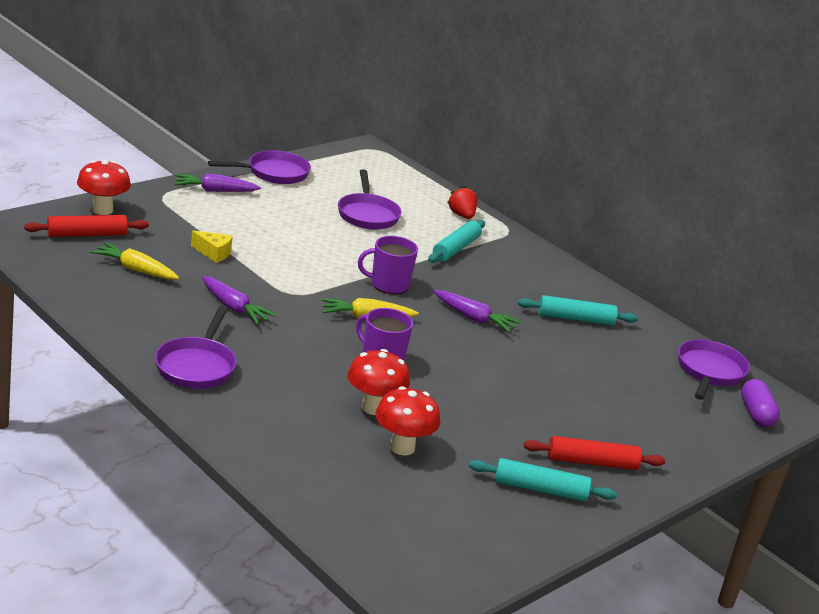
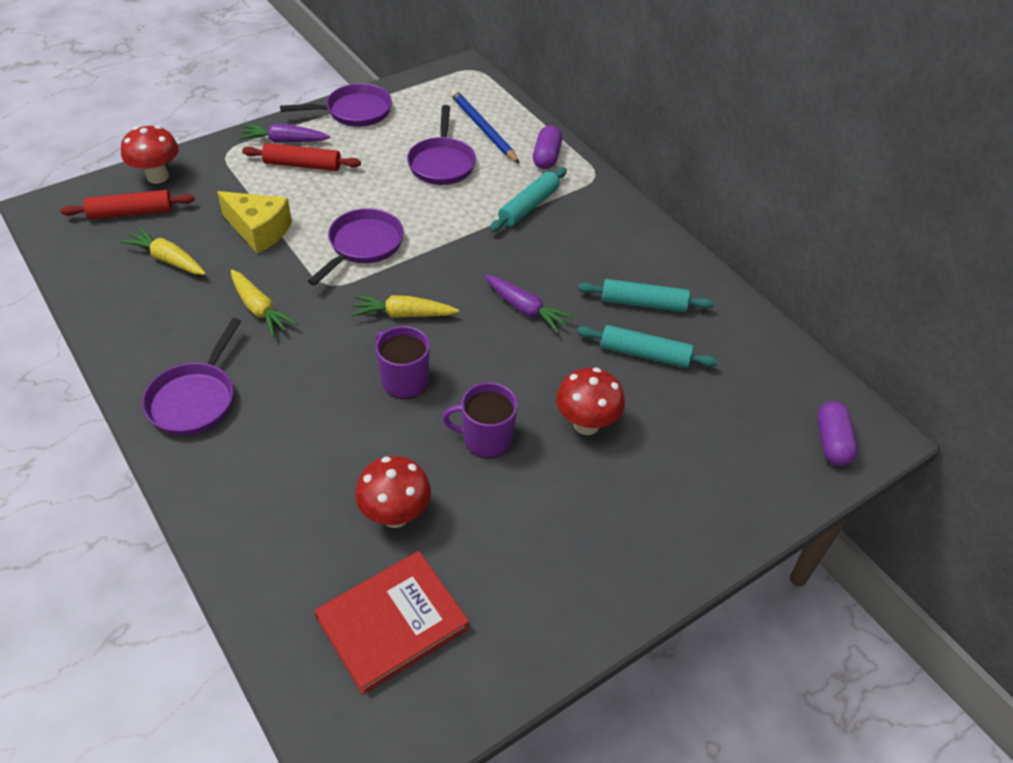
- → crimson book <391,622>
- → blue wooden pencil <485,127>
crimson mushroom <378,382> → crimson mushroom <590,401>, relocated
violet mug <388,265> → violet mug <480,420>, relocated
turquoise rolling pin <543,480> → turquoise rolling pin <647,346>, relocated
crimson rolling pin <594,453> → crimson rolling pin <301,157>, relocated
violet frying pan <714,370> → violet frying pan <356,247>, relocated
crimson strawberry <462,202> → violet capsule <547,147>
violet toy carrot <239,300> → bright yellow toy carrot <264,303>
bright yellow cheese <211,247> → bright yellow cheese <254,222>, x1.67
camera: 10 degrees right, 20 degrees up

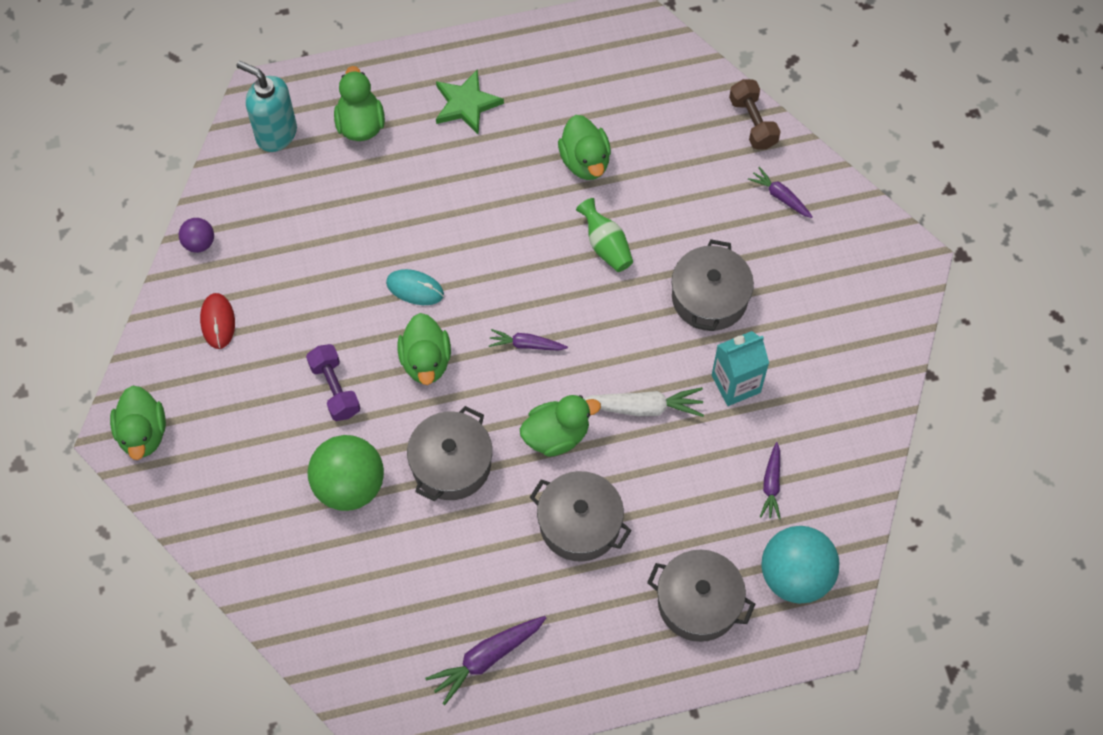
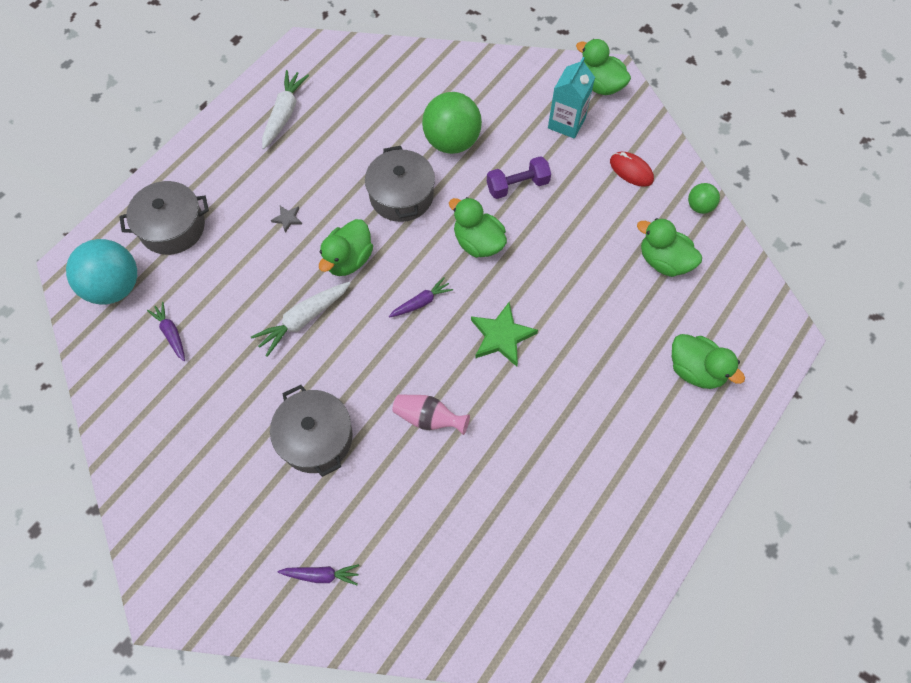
turquoise soap pump <267,106> → -
turquoise PC mouse <415,287> → -
dark brown hand weight <755,114> → -
leaf-green five-pointed star <470,101> → leaf-green five-pointed star <504,334>, relocated
leaf-green rubber duck <584,147> → leaf-green rubber duck <669,247>, relocated
turquoise carton <740,368> → turquoise carton <571,98>, relocated
gray cooking pot <581,516> → gray five-pointed star <286,219>
violet sphere <196,235> → leaf-green sphere <704,198>
violet toy carrot <485,660> → pure white toy carrot <285,109>
leaf-green tall vase <604,235> → rosy tall vase <431,414>
violet hand weight <333,382> → violet hand weight <519,177>, 45 degrees counterclockwise
camera: 140 degrees right, 0 degrees up

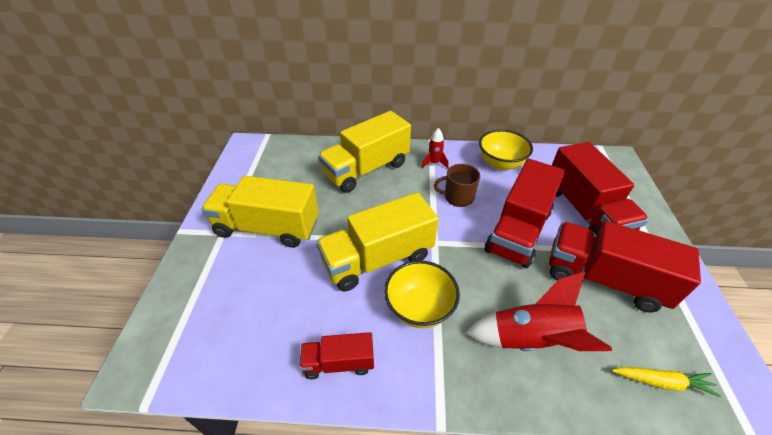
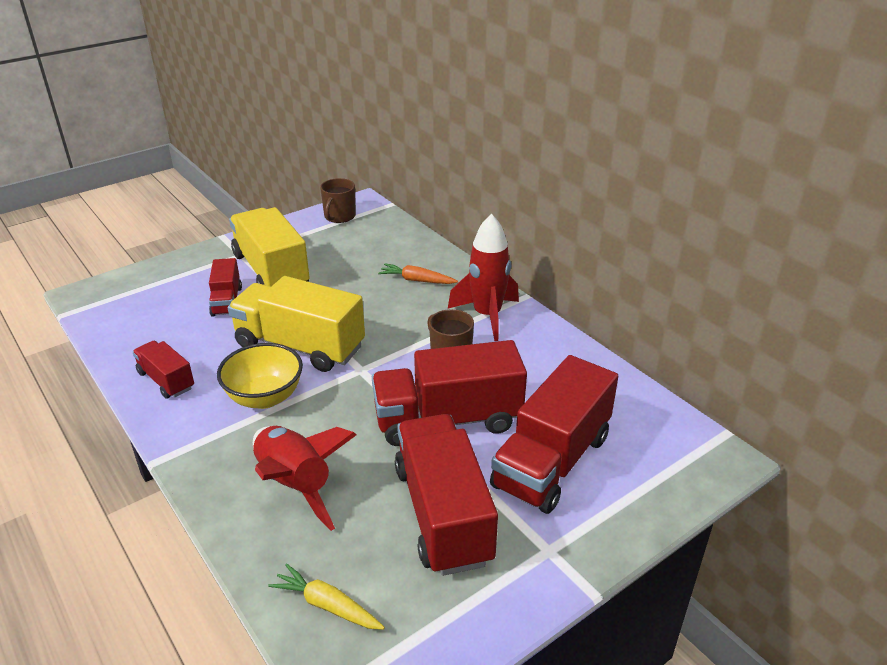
bright yellow deep dish <506,150> → -
- → crimson lorry <225,287>
- → dark brown mug <338,200>
bright yellow lorry <364,152> → orange toy carrot <418,273>
bright yellow toy carrot <666,382> → bright yellow toy carrot <326,596>, 150 degrees clockwise
crimson rocket <435,148> → crimson rocket <483,277>, x1.93
camera: 50 degrees right, 10 degrees down

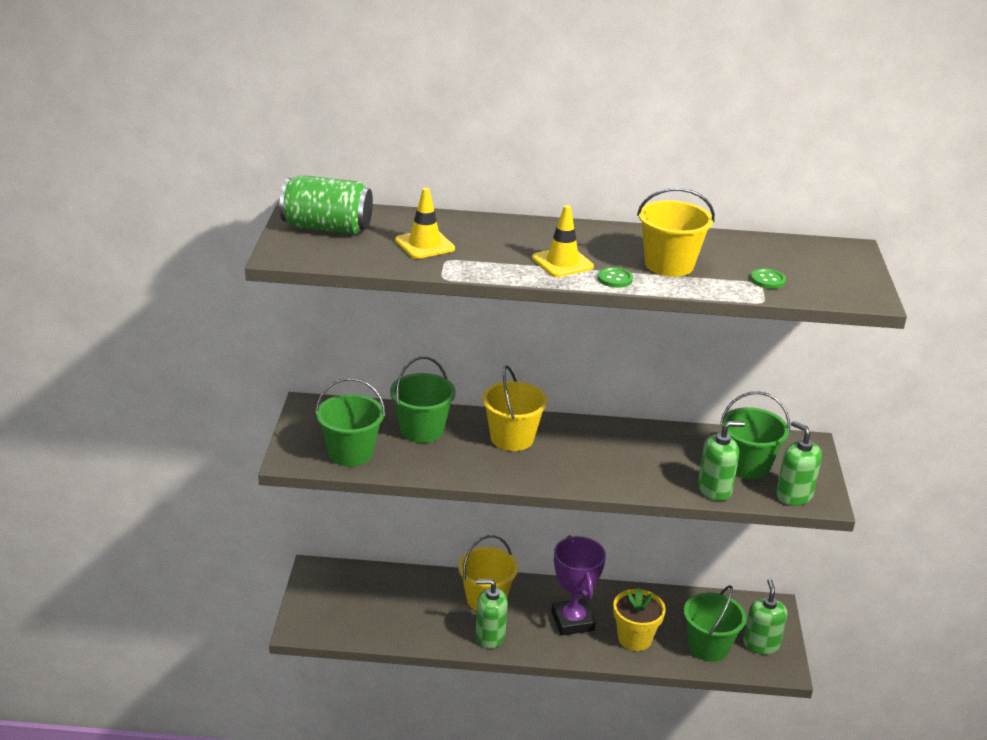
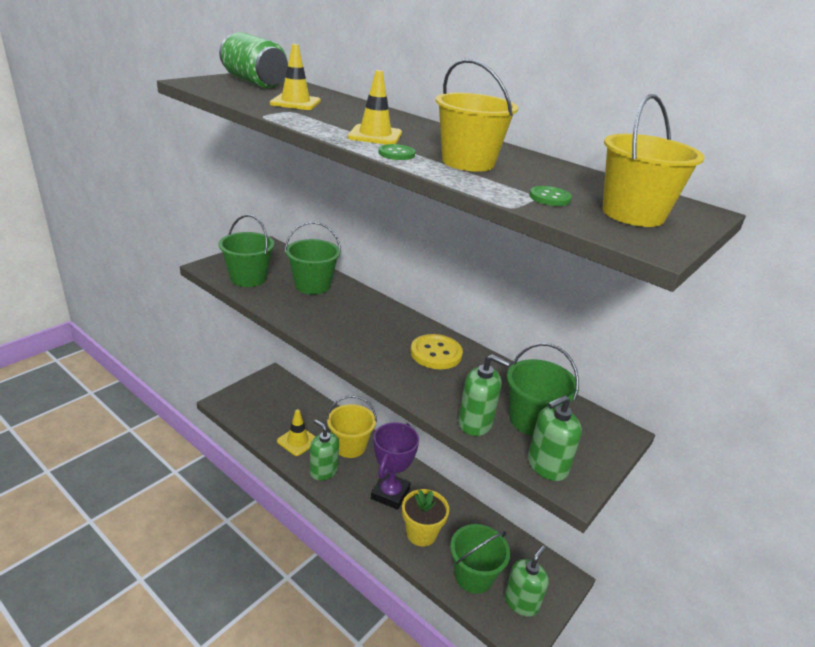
- → bright yellow road cone <296,432>
- → bright yellow shirt button <437,351>
bright yellow sand bucket <515,408> → bright yellow sand bucket <653,160>, relocated
leaf-green soap pump <799,463> → leaf-green soap pump <555,438>, 120 degrees counterclockwise
camera: 35 degrees right, 0 degrees up

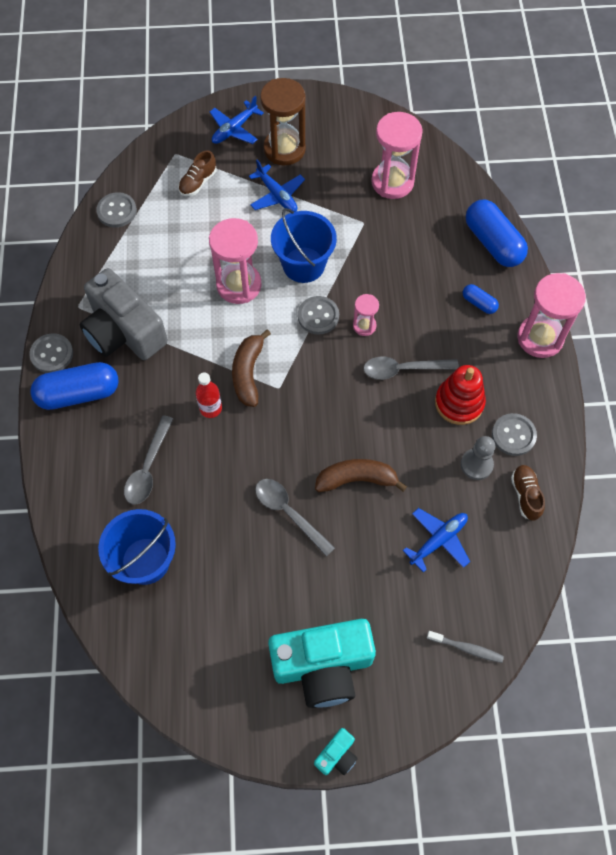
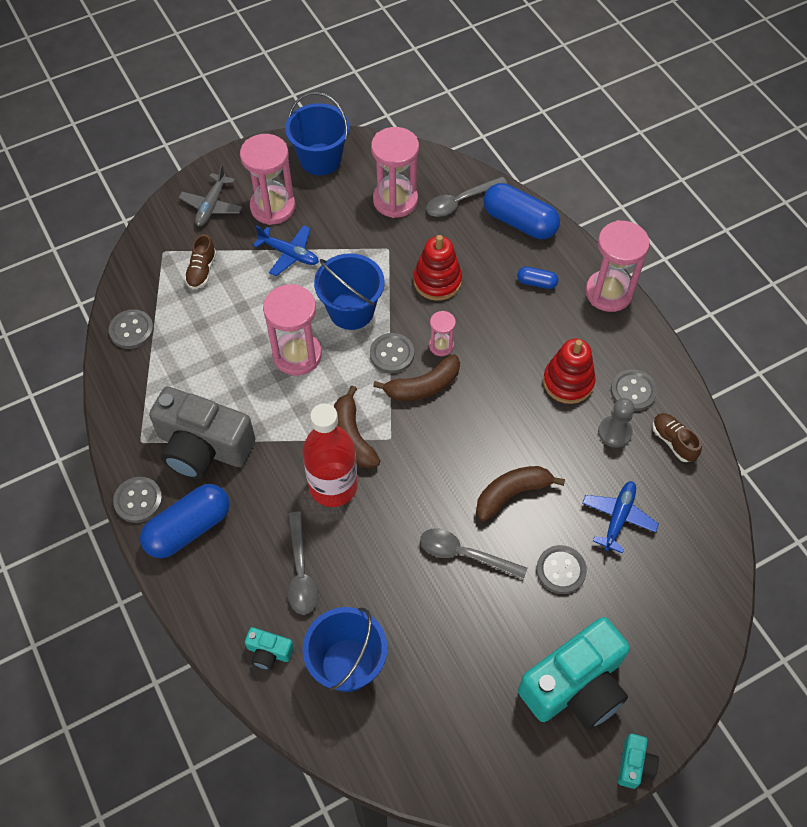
gray tooth brush <465,647> → -
- → turquoise compact camera <269,648>
- → blue sand bucket <317,133>
- → dark brown banana <416,377>
- → crimson stacking rings <437,268>
- → gray shirt button <561,569>
gray teaspoon <411,368> → gray teaspoon <467,196>, relocated
blue aeroplane <236,119> → gray aeroplane <210,195>
dark brown sandglass <283,121> → rosy sandglass <267,179>
crimson flask <209,395> → crimson flask <330,455>, x1.98
camera: 25 degrees left, 5 degrees down

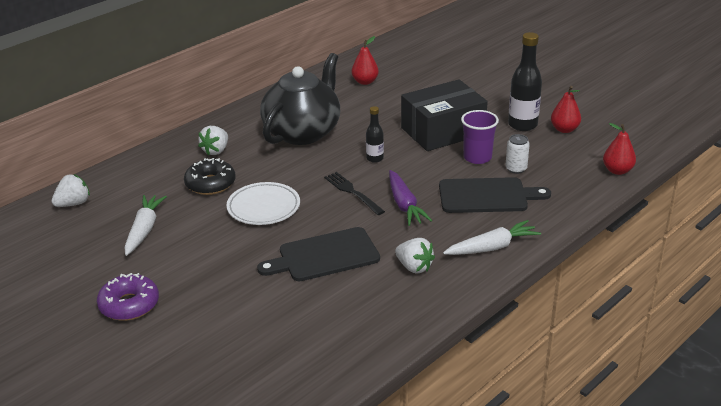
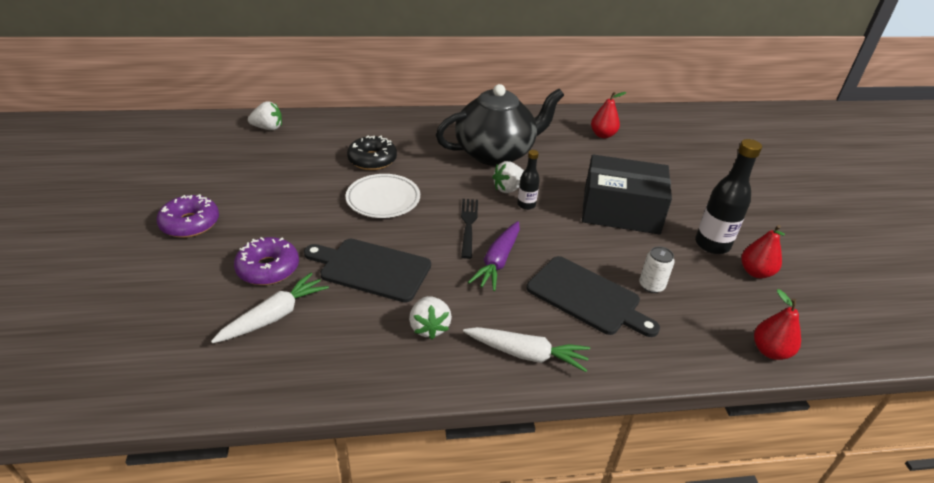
violet beaker <480,137> → -
- → violet glazed donut <266,261>
pure white toy carrot <146,225> → pure white toy carrot <270,308>, relocated
pure white strawberry <213,141> → pure white strawberry <508,177>, relocated
camera: 35 degrees right, 5 degrees up

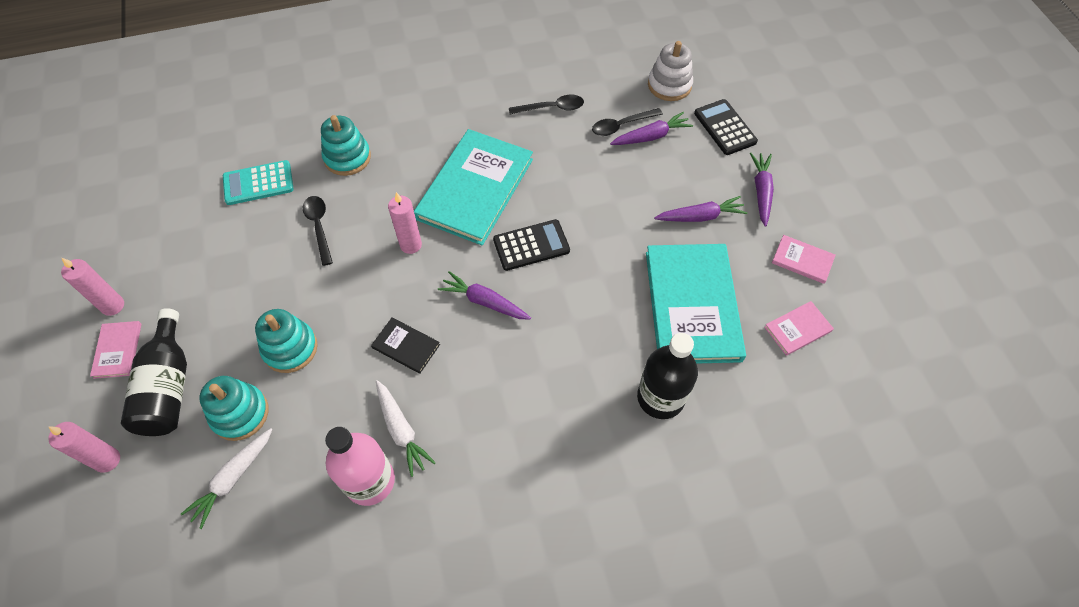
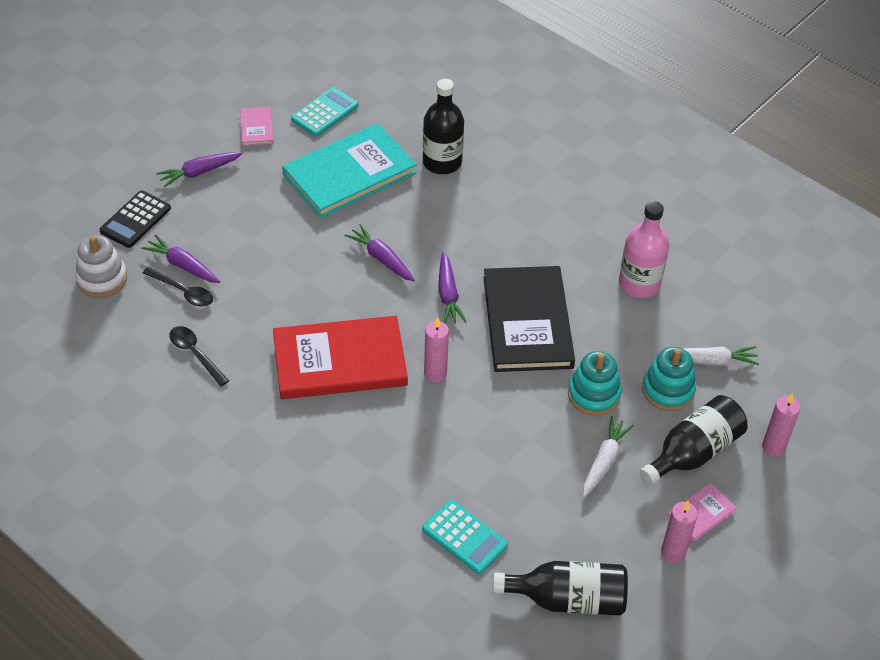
jet-black teaspoon <318,231> → -
turquoise stacking rings <346,145> → -
jet-black pocket calculator <531,245> → -
- → jet-black flask <560,588>
pure white toy carrot <406,428> → pure white toy carrot <608,456>, relocated
violet toy carrot <700,209> → violet toy carrot <379,253>, relocated
rosy book <799,328> → turquoise pocket calculator <324,112>
turquoise book <473,187> → crimson book <340,357>
jet-black book <405,345> → jet-black book <529,319>, x2.28
camera: 125 degrees left, 10 degrees down

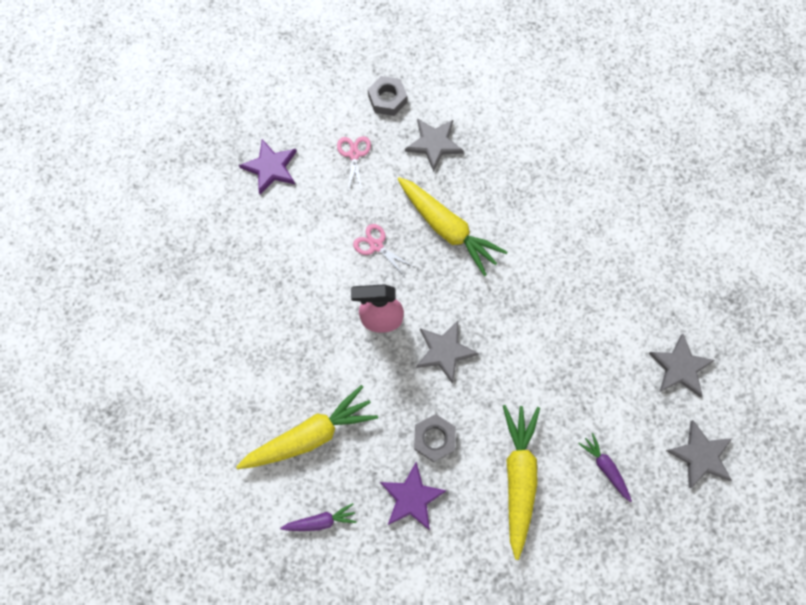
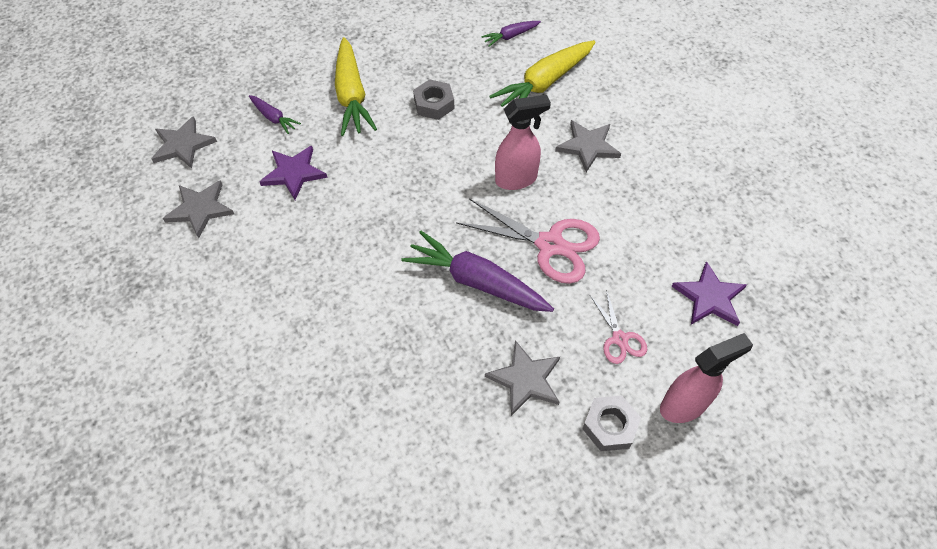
- → rosy spray bottle <706,378>
violet five-pointed star <413,496> → violet five-pointed star <293,173>, relocated
gray five-pointed star <447,352> → gray five-pointed star <588,146>, relocated
bright yellow toy carrot <452,226> → violet toy carrot <477,271>
rosy shears <383,250> → rosy shears <528,241>, x1.88
camera: 165 degrees right, 15 degrees down

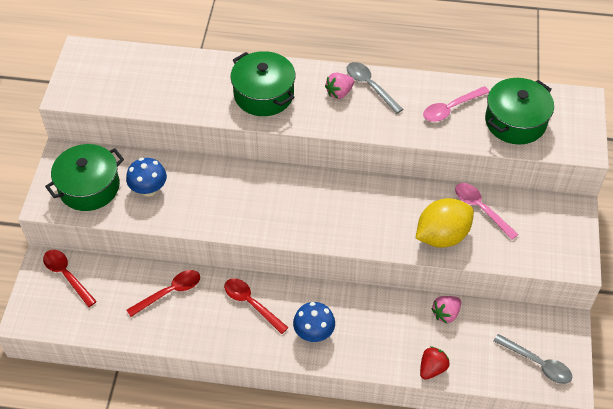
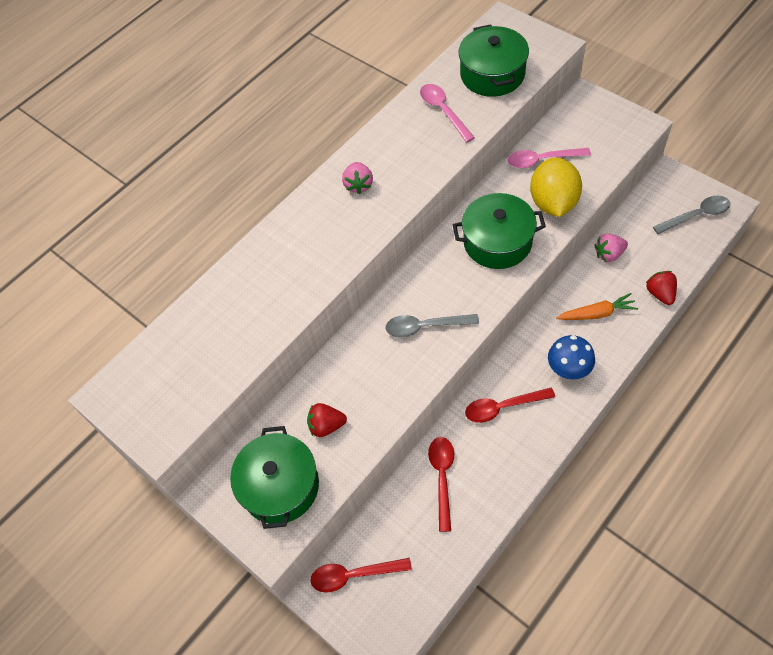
- → orange toy carrot <597,306>
leaf-green cooking pot <263,83> → leaf-green cooking pot <499,231>, relocated
gray teaspoon <375,88> → gray teaspoon <432,326>, relocated
blue mushroom <146,177> → crimson strawberry <327,420>
rosy teaspoon <456,104> → rosy teaspoon <447,113>, 150 degrees clockwise
rosy strawberry <446,309> → rosy strawberry <611,248>, 75 degrees clockwise
camera: 50 degrees left, 5 degrees up

